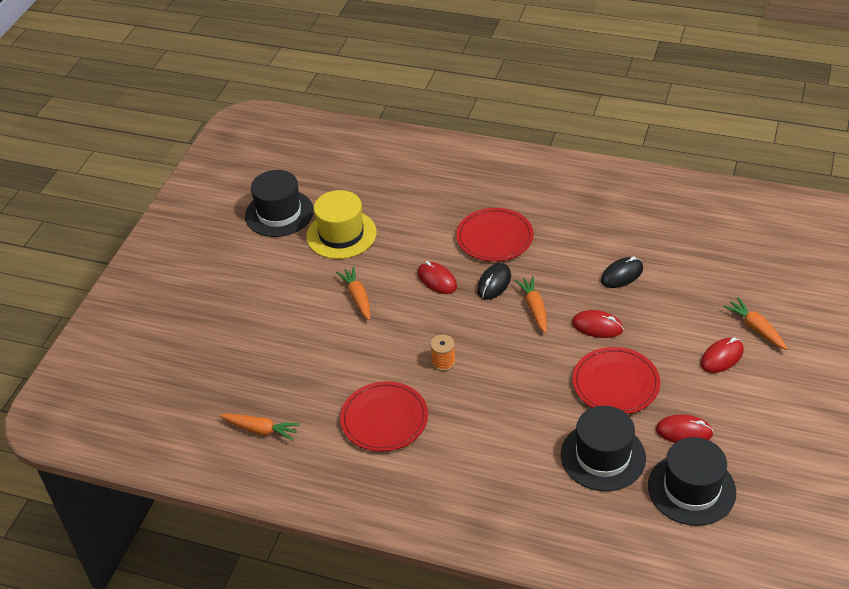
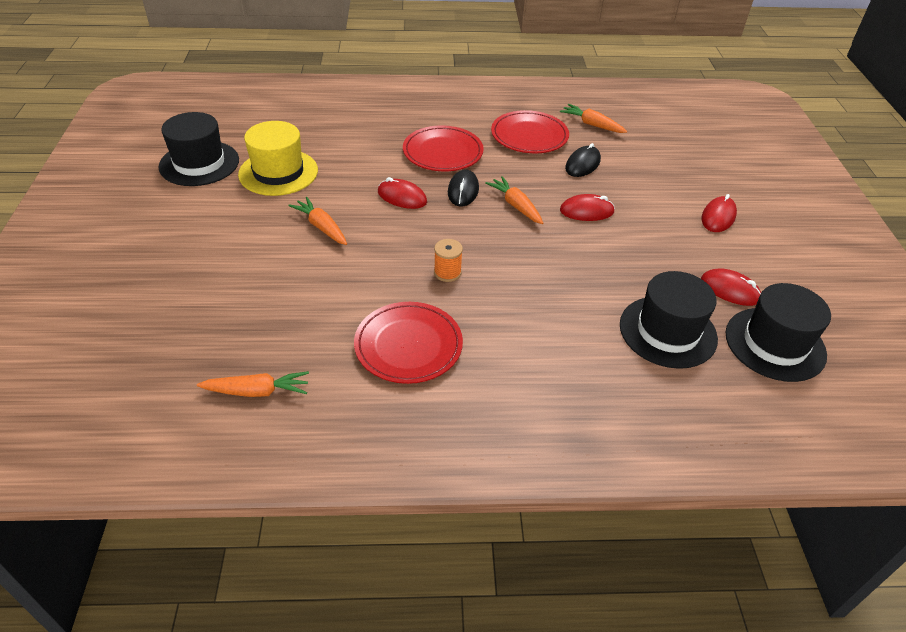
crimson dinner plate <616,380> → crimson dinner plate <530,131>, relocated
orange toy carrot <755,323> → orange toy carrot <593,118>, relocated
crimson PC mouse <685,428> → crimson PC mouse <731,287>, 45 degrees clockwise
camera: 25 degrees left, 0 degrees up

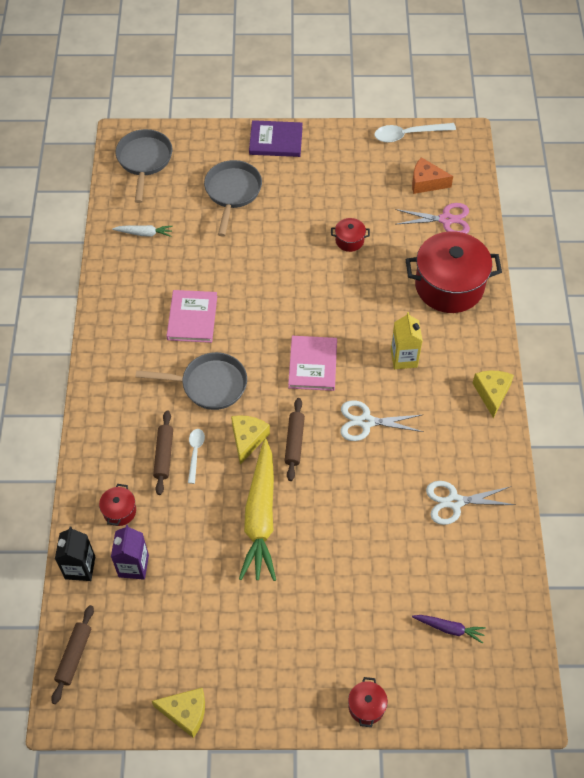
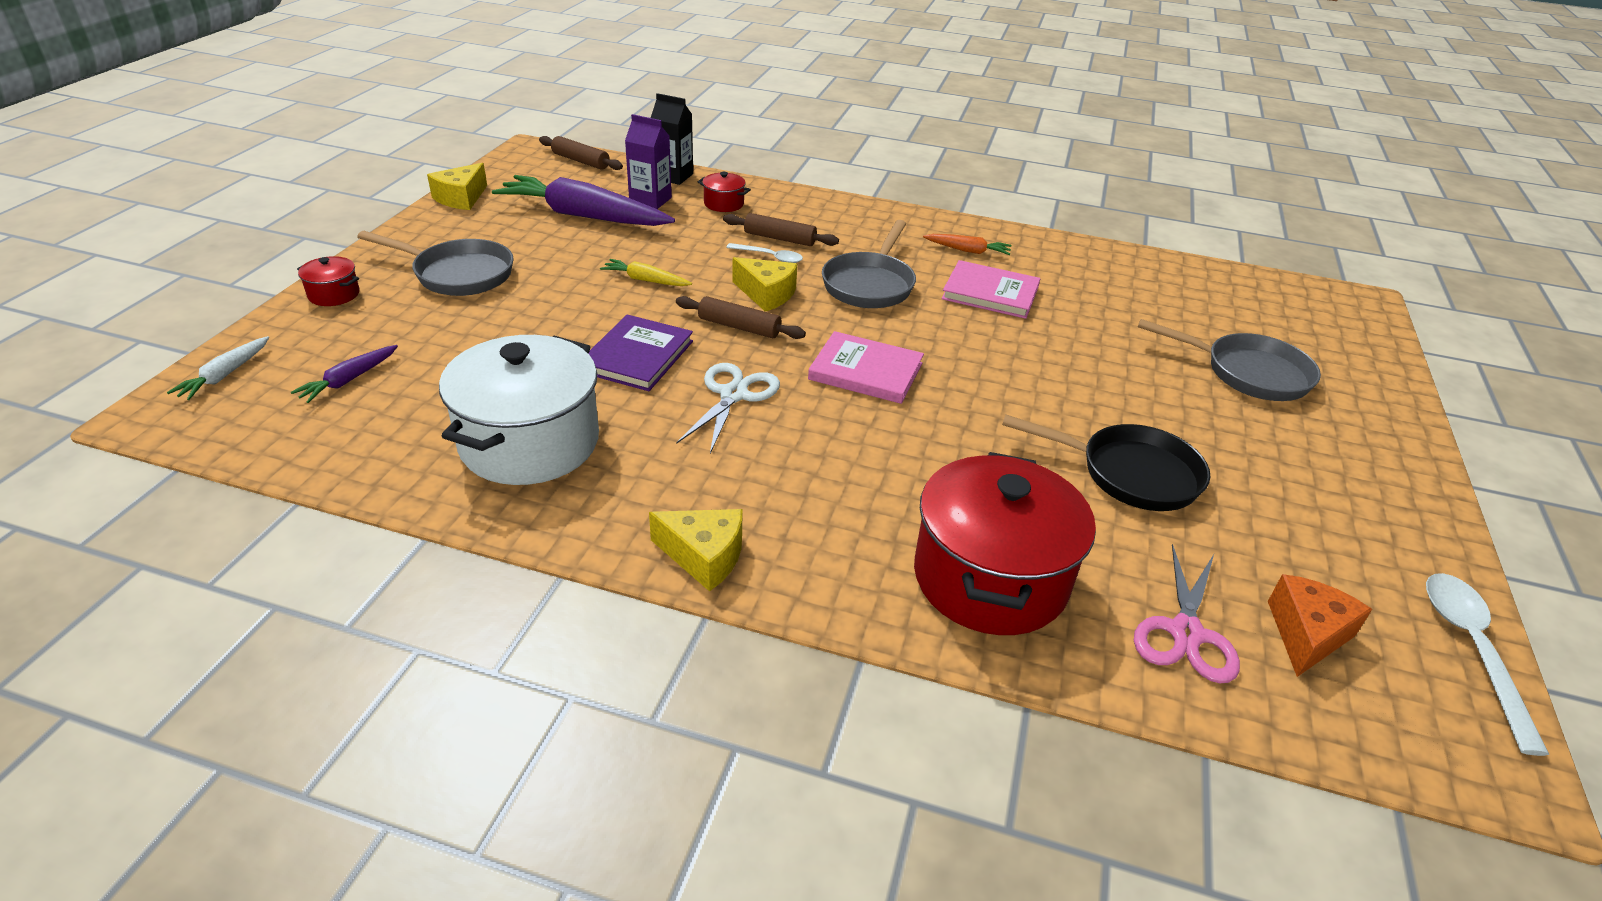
bright yellow carton <407,340> → -
- → violet toy carrot <583,200>
- → orange toy carrot <967,244>
pure white toy carrot <142,231> → pure white toy carrot <218,368>, relocated
gray frying pan <144,166> → gray frying pan <435,263>, relocated
violet book <276,138> → violet book <640,352>, relocated
crimson cooking pot <350,235> → jet-black frying pan <1106,463>
pure white shears <470,503> → pure white cooking pot <519,410>
bright yellow toy carrot <257,510> → bright yellow toy carrot <646,272>, x0.46
camera: 105 degrees right, 20 degrees down

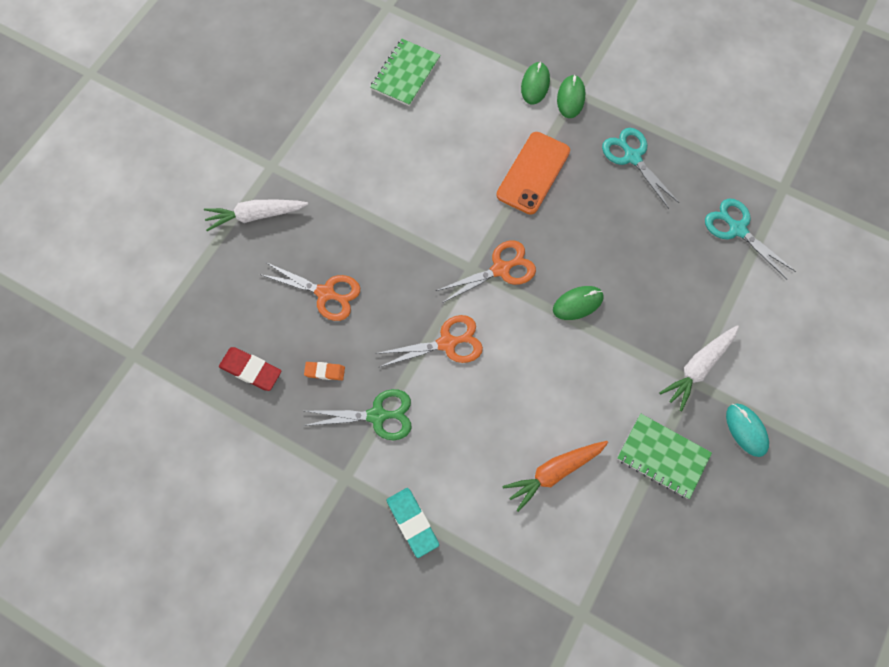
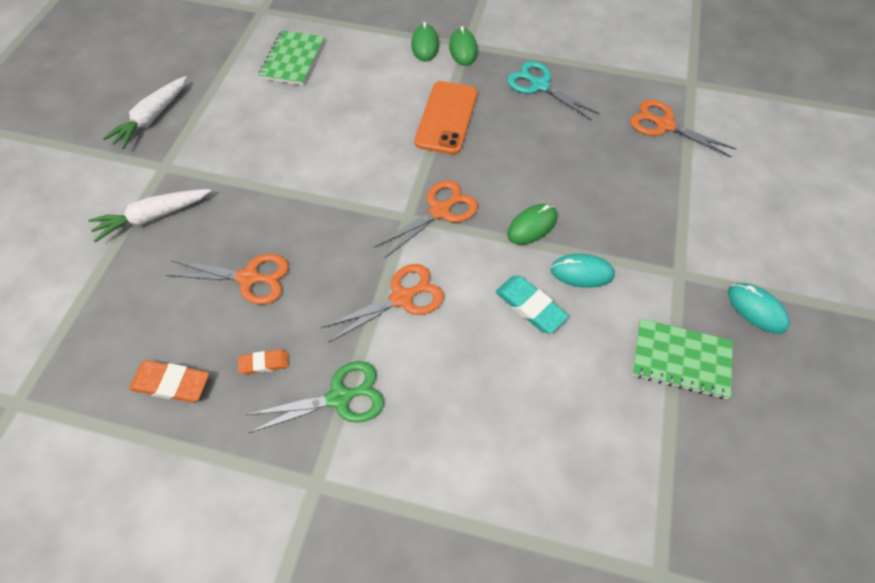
orange toy carrot <555,476> → -
- → turquoise PC mouse <583,271>
turquoise gum eraser <413,523> → turquoise gum eraser <532,304>, relocated
pure white toy carrot <699,368> → pure white toy carrot <144,112>, relocated
crimson gum eraser <250,369> → orange gum eraser <169,381>
turquoise shears <750,239> → orange shears <683,128>
camera: 15 degrees left, 10 degrees down

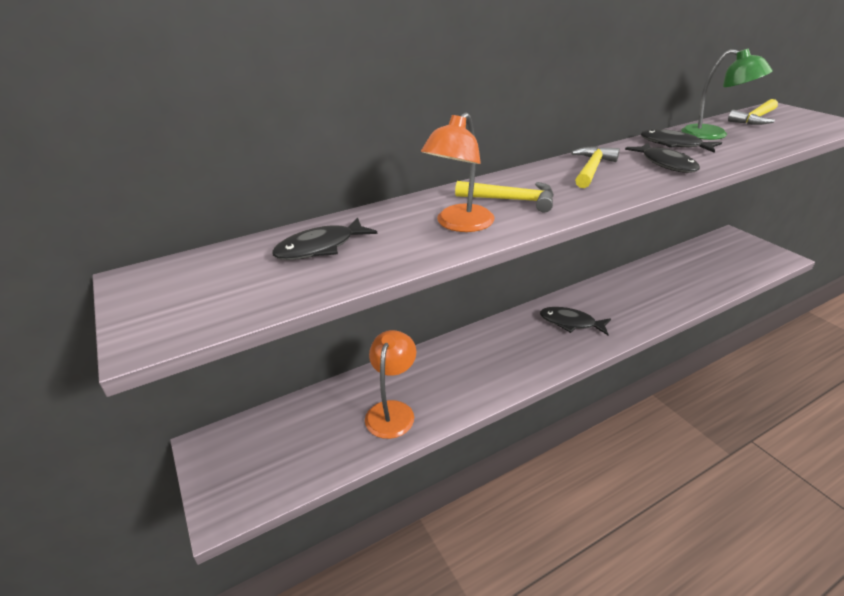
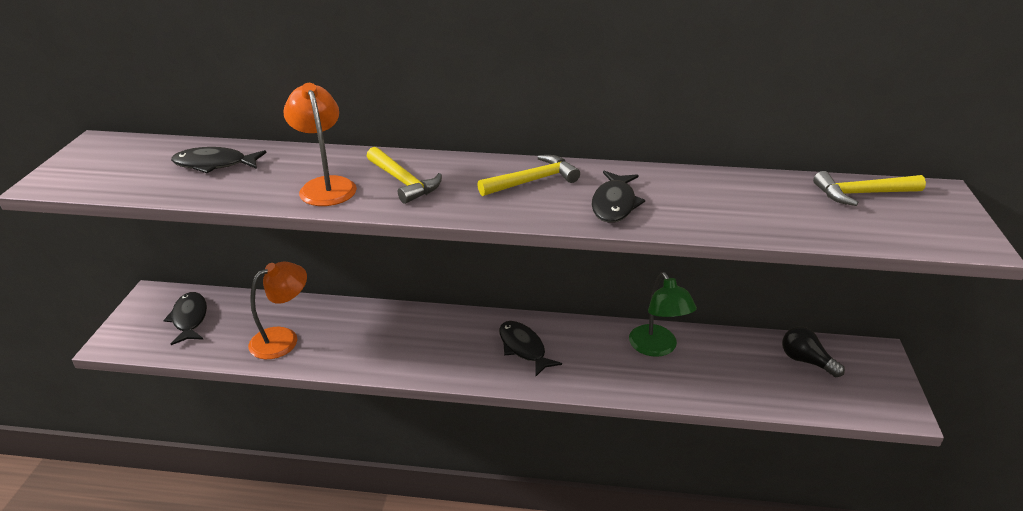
- → jet-black bulb <813,352>
jet-black toy fish <681,141> → jet-black toy fish <185,318>, relocated
leaf-green desk lamp <727,94> → leaf-green desk lamp <663,314>, relocated
orange desk lamp <458,172> → orange desk lamp <320,144>, 90 degrees clockwise
camera: 35 degrees right, 0 degrees up

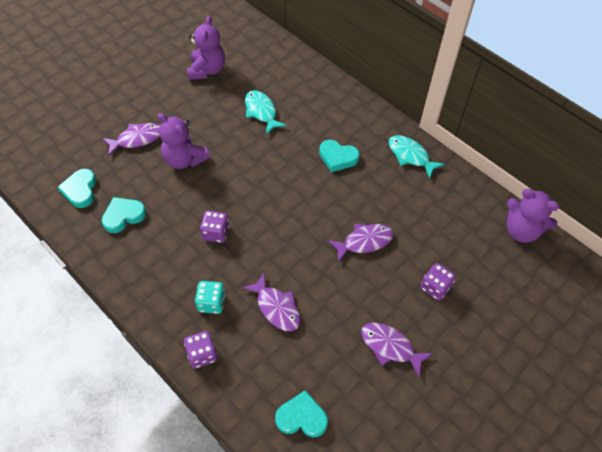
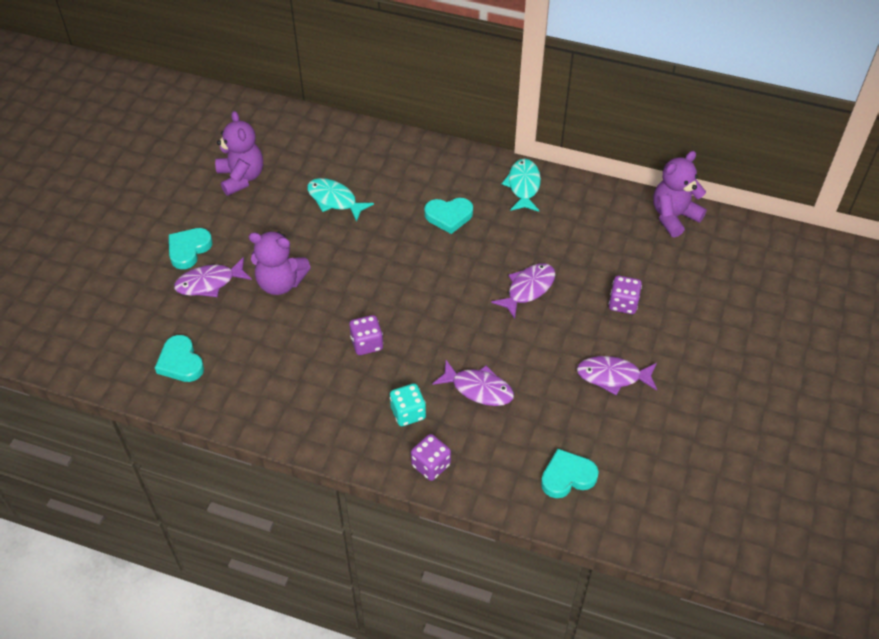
turquoise heart shape <123,215> → turquoise heart shape <191,248>, relocated
violet toy fish <131,139> → violet toy fish <213,277>, 150 degrees counterclockwise
turquoise toy fish <417,157> → turquoise toy fish <521,185>, 75 degrees clockwise
violet teddy <532,216> → violet teddy <680,194>, 135 degrees clockwise
camera: 25 degrees left, 5 degrees down

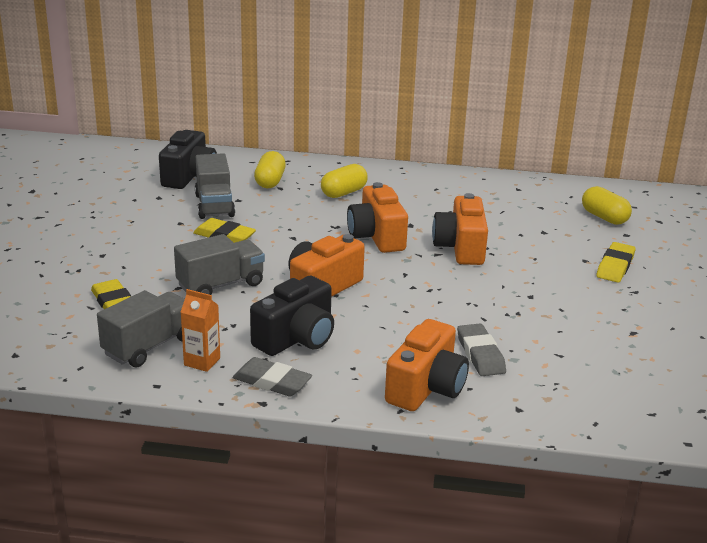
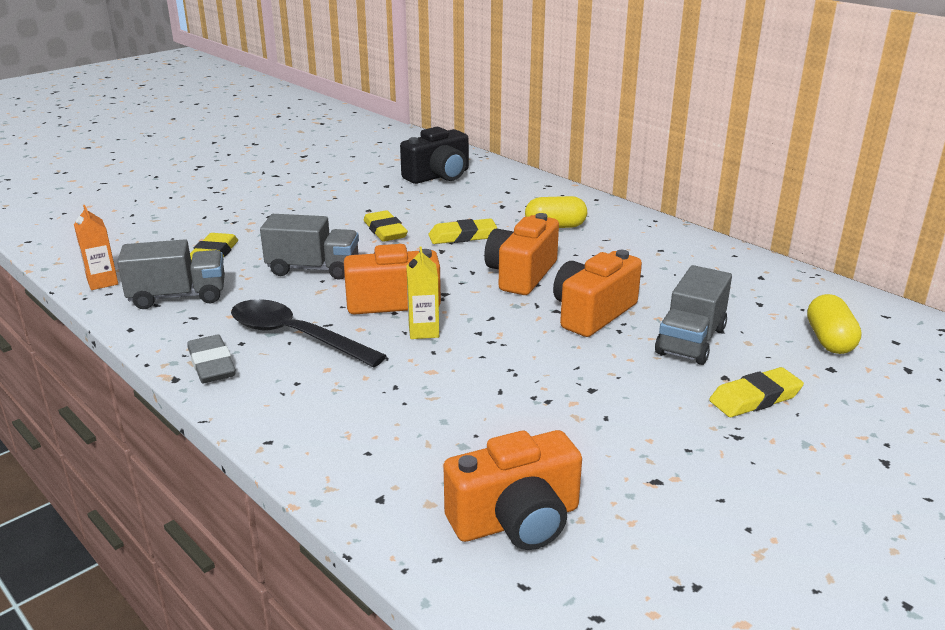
bright yellow capsule <270,169> → -
gray gum eraser <481,349> → -
- → bright yellow carton <422,292>
- → bright yellow gum eraser <462,231>
orange carton <200,330> → orange carton <96,247>, relocated
gray lorry <215,186> → gray lorry <693,315>, relocated
orange compact camera <427,365> → orange compact camera <512,490>, relocated
jet-black compact camera <292,316> → jet-black teaspoon <309,333>
camera: 40 degrees right, 0 degrees up

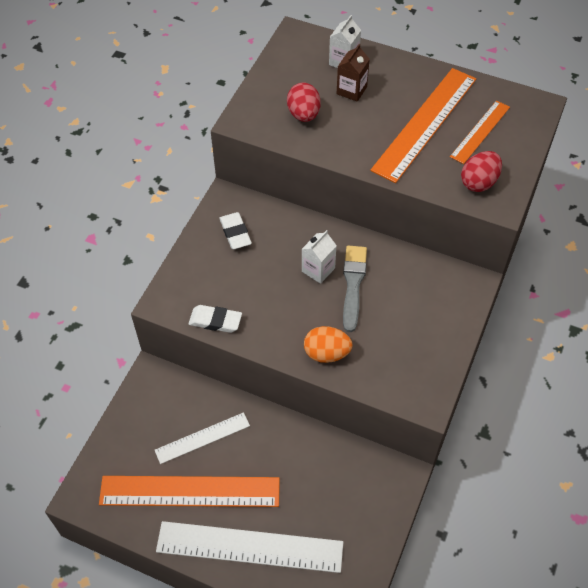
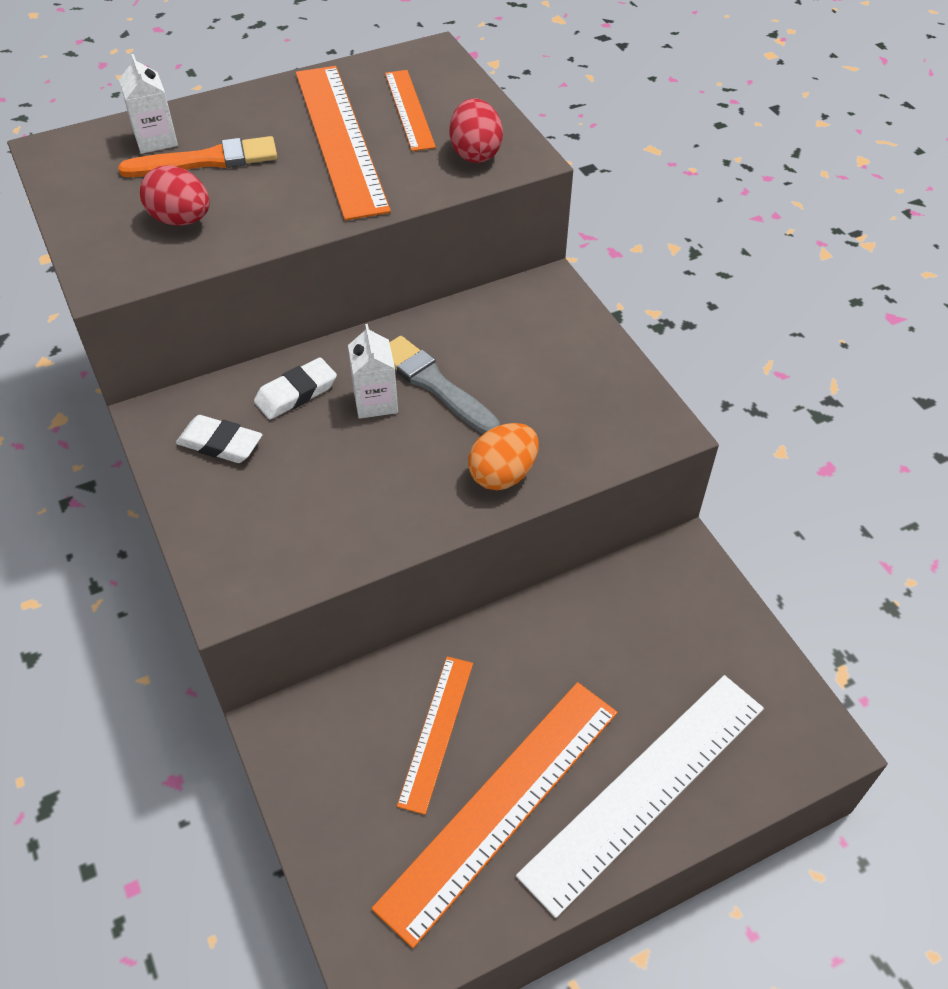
pure white gum eraser <215,319> → pure white gum eraser <295,388>, relocated
dark brown carton <353,73> → orange brush <197,156>
pure white straightedge <202,438> → orange straightedge <435,735>
camera: 50 degrees left, 5 degrees down

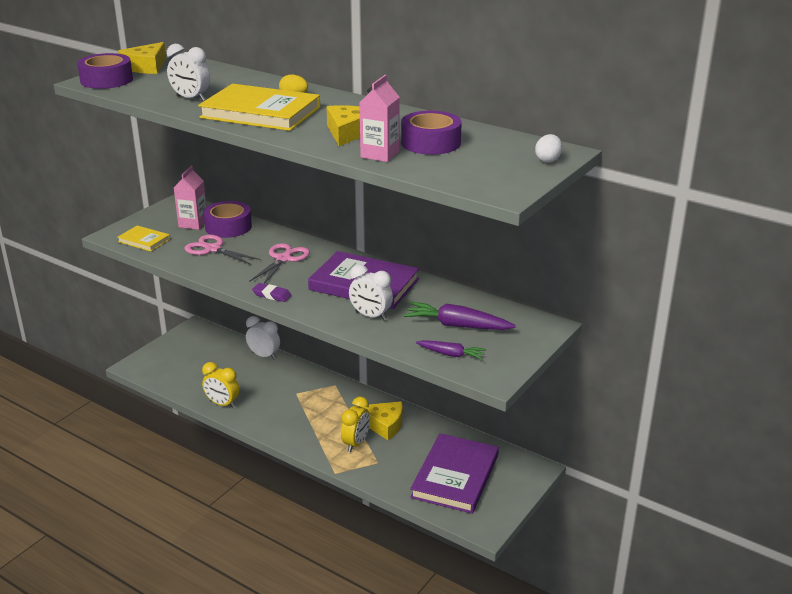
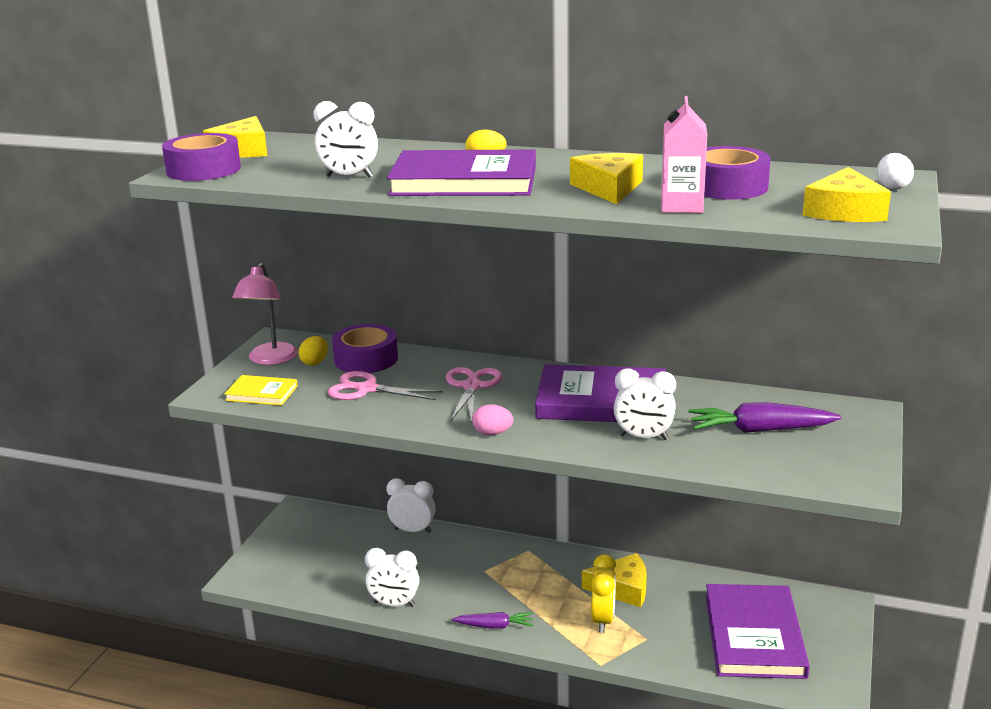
- → rosy desk lamp <265,314>
- → bright yellow cheese <846,194>
violet toy carrot <451,349> → violet toy carrot <492,620>, relocated
rosy carton <190,198> → bright yellow egg shape <313,350>
violet gum eraser <272,292> → rosy egg shape <492,419>
bright yellow book <259,107> → violet book <461,172>
bright yellow clock <220,385> → pure white clock <392,577>
camera: 15 degrees left, 5 degrees down

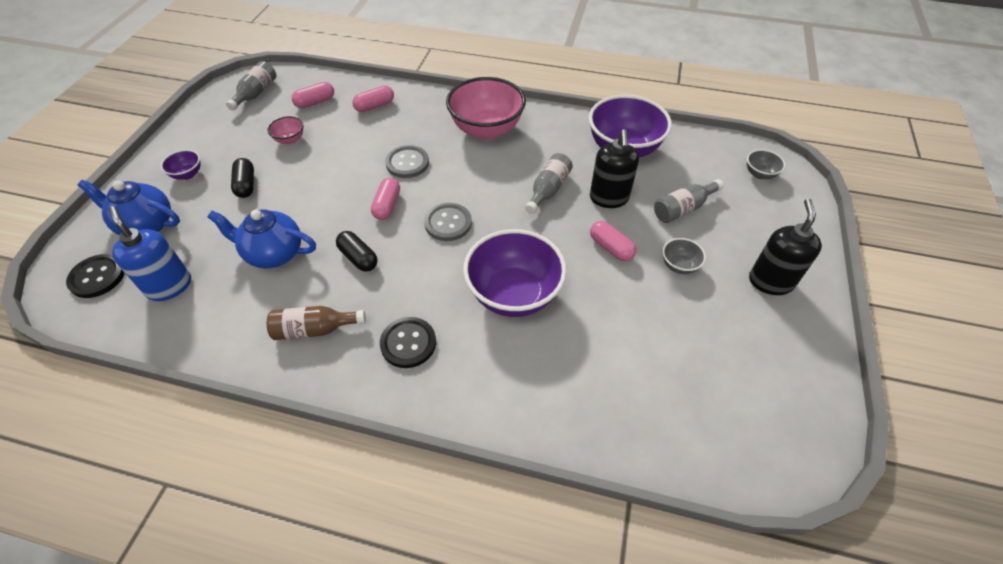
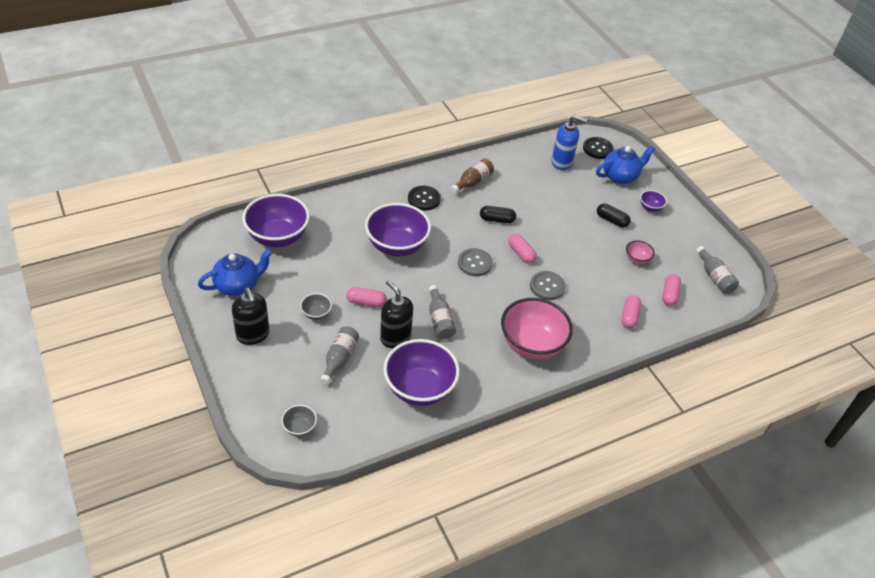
- → violet deep dish <276,220>
blue china teapot <262,238> → blue china teapot <235,272>, relocated
camera: 135 degrees right, 5 degrees down

